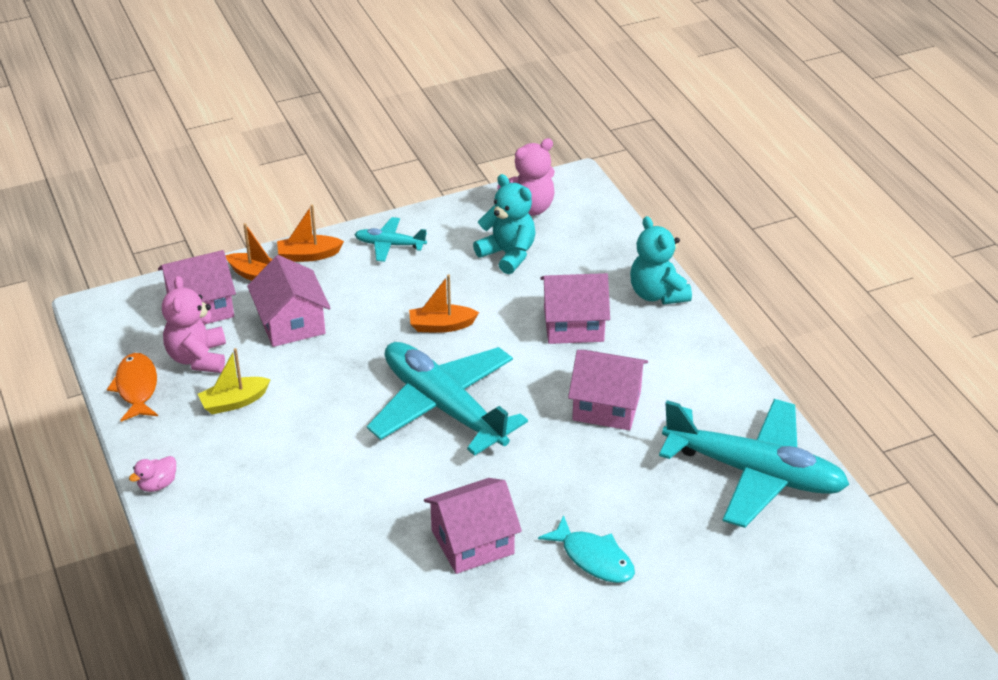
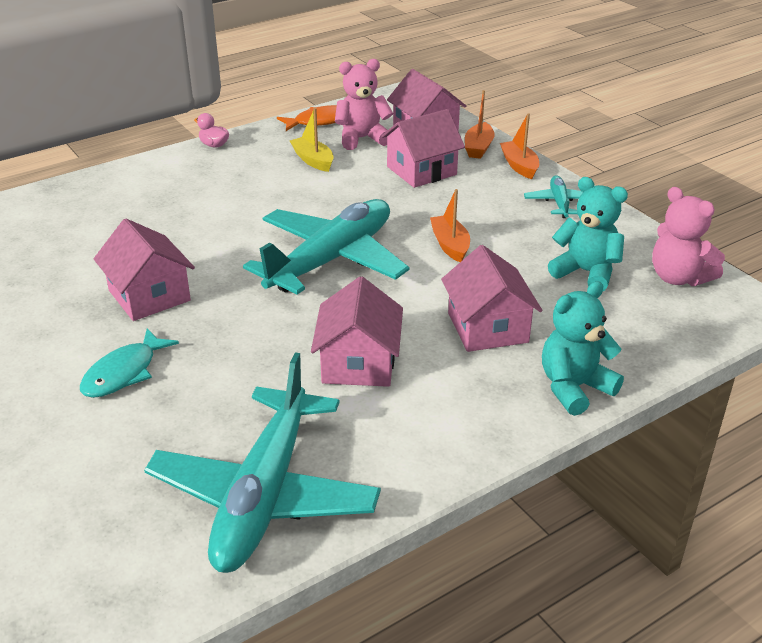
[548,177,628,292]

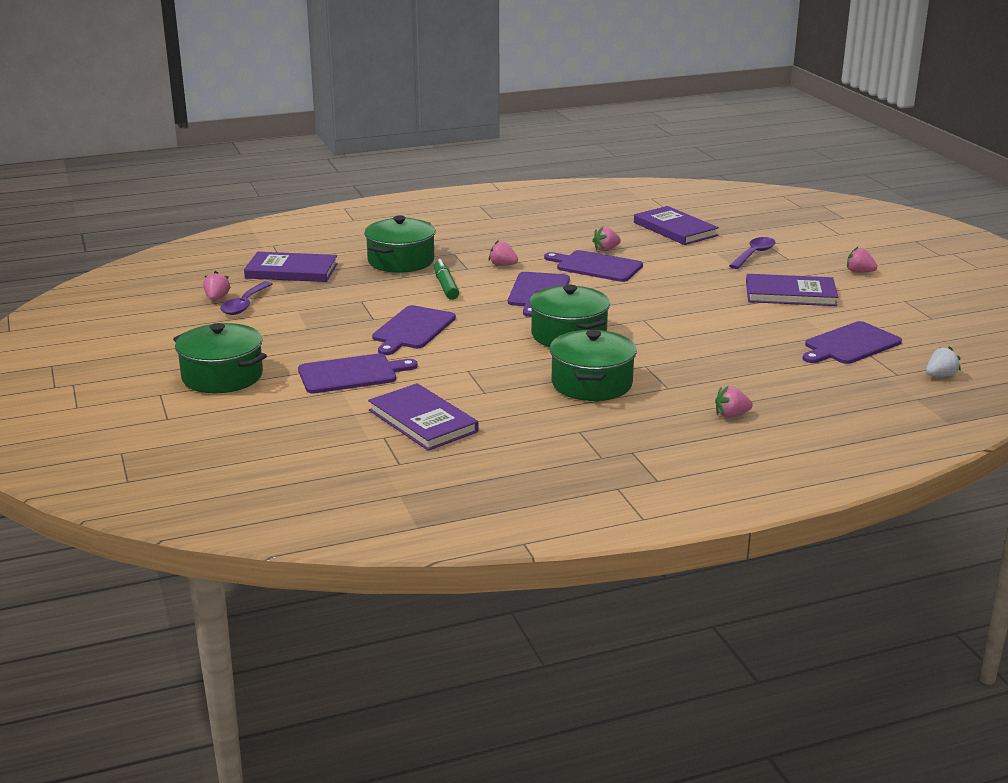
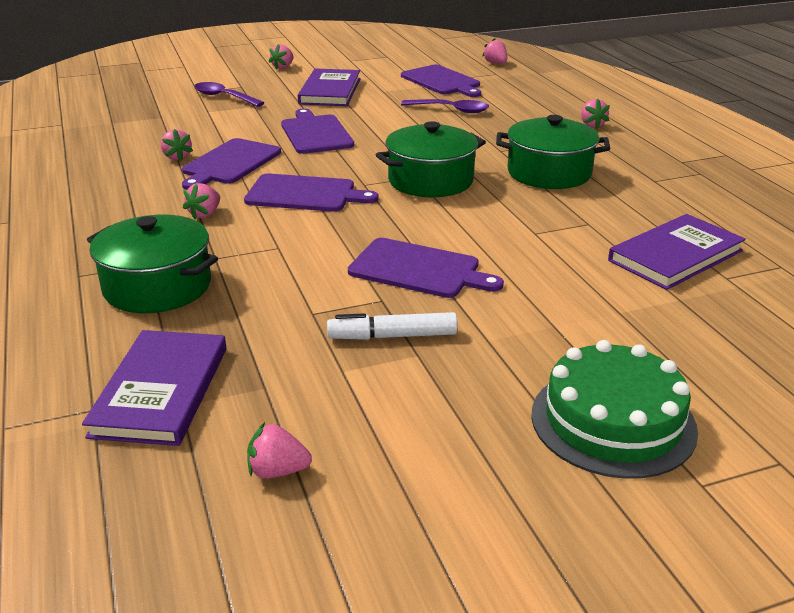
[281,108,354,154]
[327,312,458,340]
[401,99,489,113]
[483,38,507,64]
[531,340,698,479]
[434,259,459,300] (first image)
[634,206,719,245] (first image)

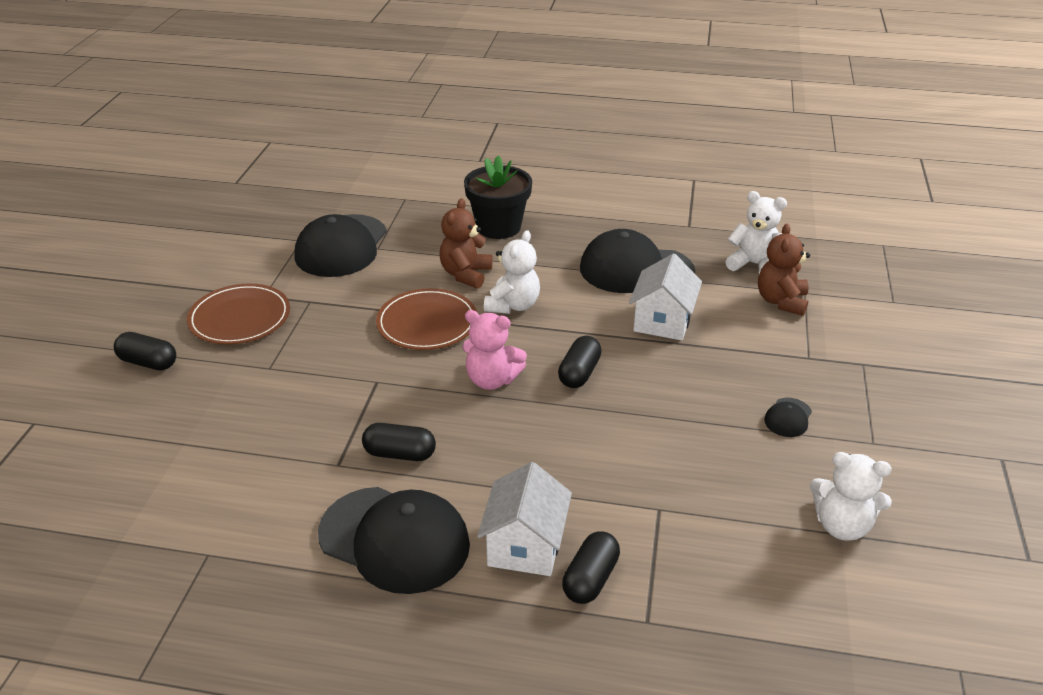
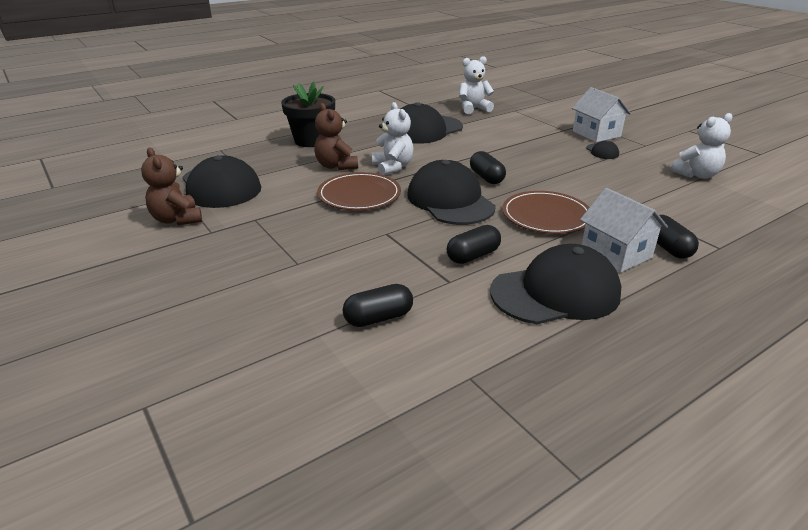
[141,148,202,225]
[343,284,413,327]
[407,160,496,225]
[502,191,589,234]
[572,87,631,142]

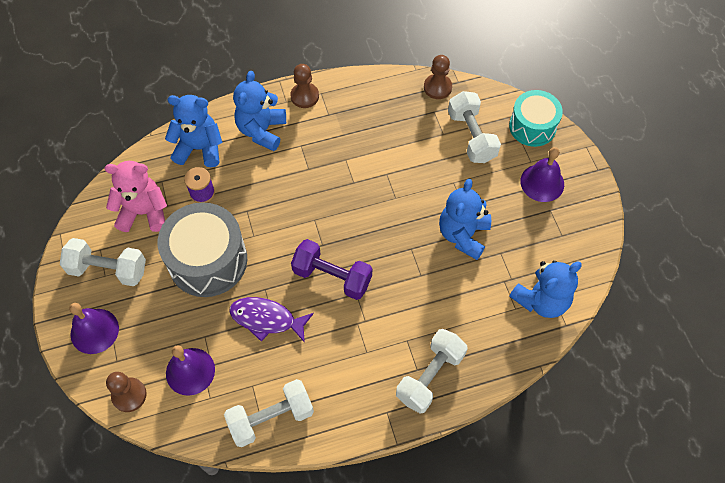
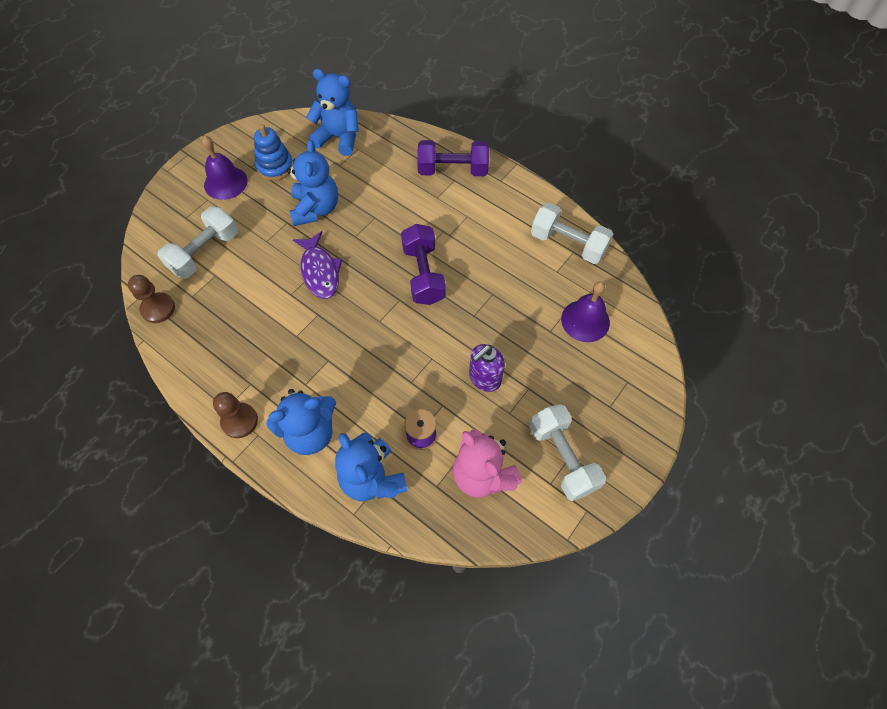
[254,124,293,180]
[287,140,338,226]
[293,231,342,299]
[417,140,489,176]
[469,344,505,392]
[69,303,119,354] (first image)
[106,372,147,412] (first image)
[509,90,563,147] (first image)

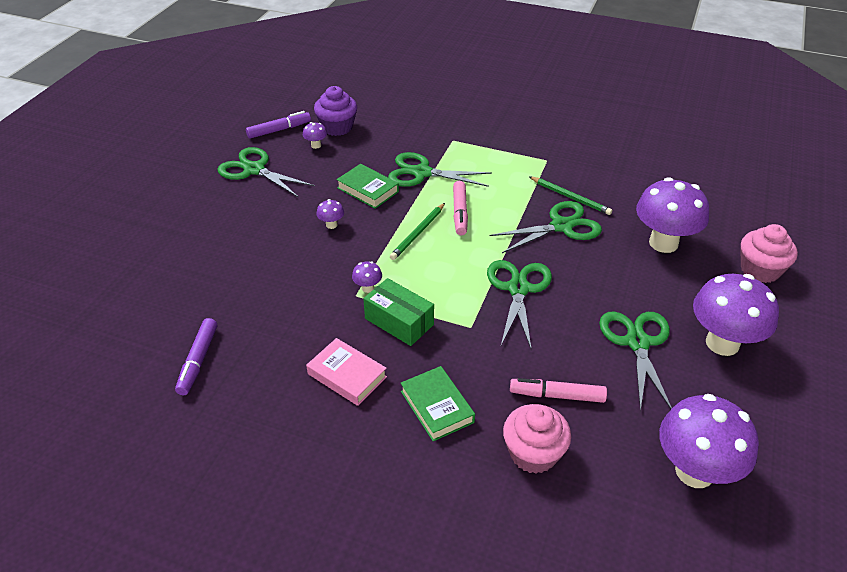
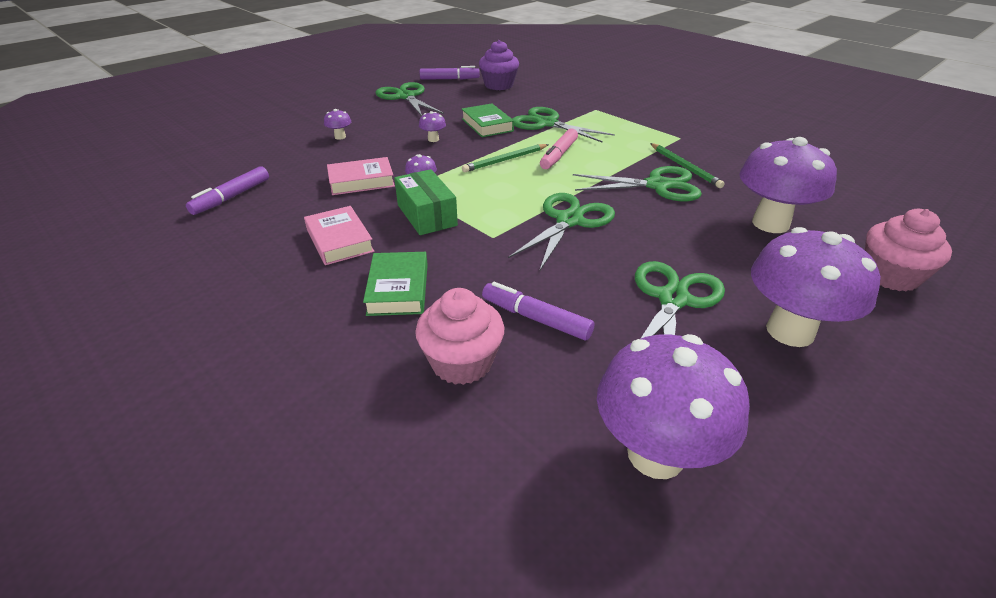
[324,109,351,140]
[327,157,395,195]
[482,282,594,340]

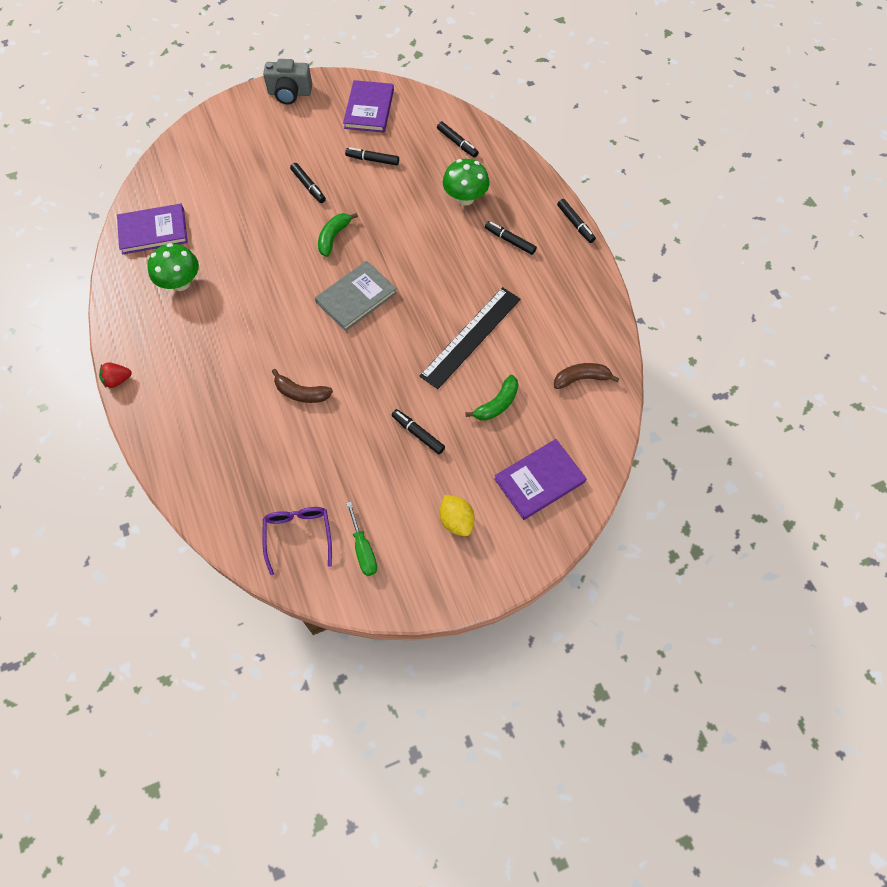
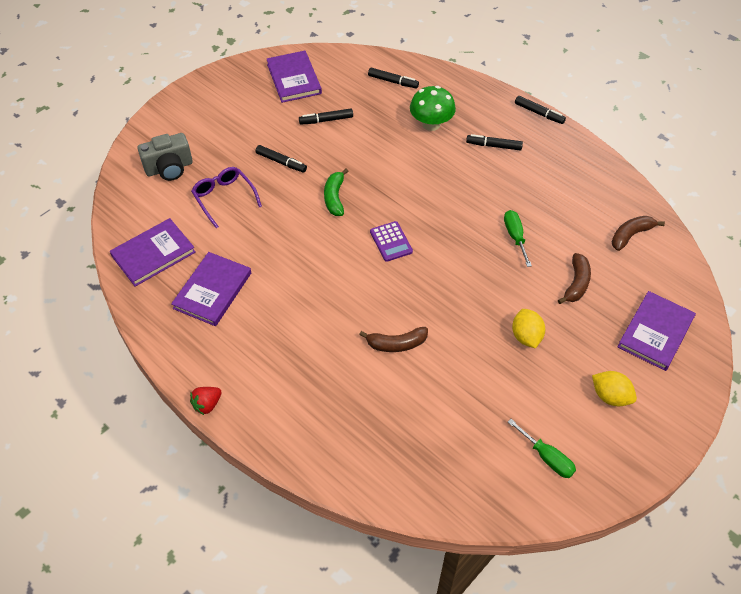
[138,133,193,181]
[171,252,251,326]
[191,167,262,229]
[370,221,413,262]
[504,210,532,267]
[512,309,545,348]
[558,253,591,304]

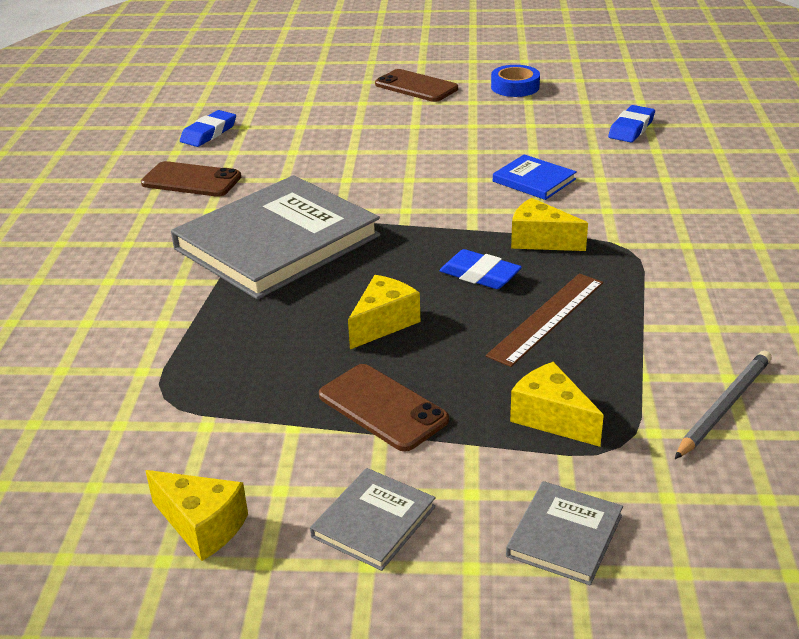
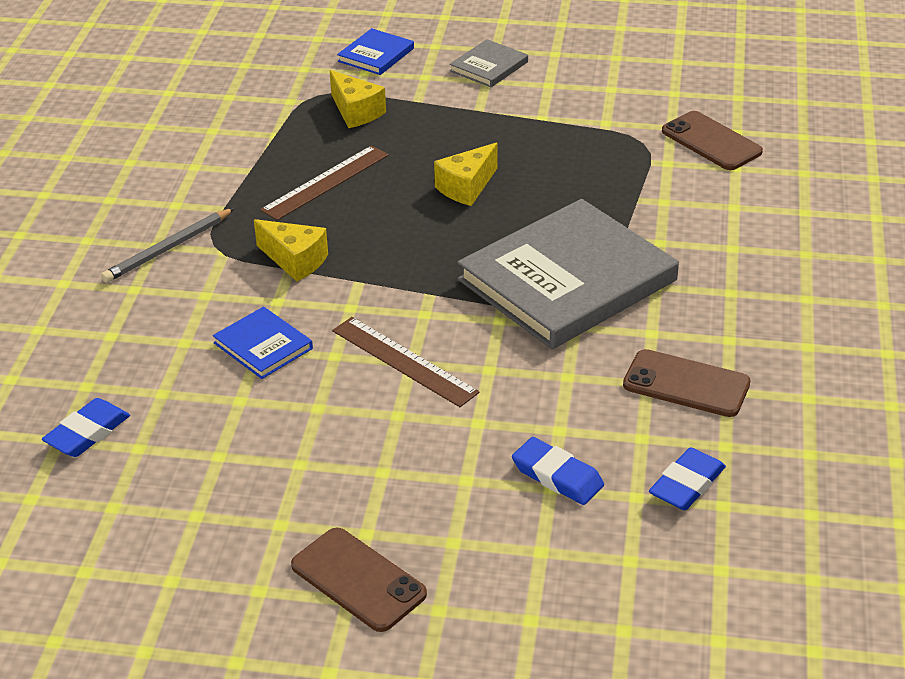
[101,208,235,283]
[332,317,480,407]
[337,28,414,75]
[512,437,604,505]
[662,111,763,170]
[145,470,248,561] (first image)
[491,65,540,97] (first image)

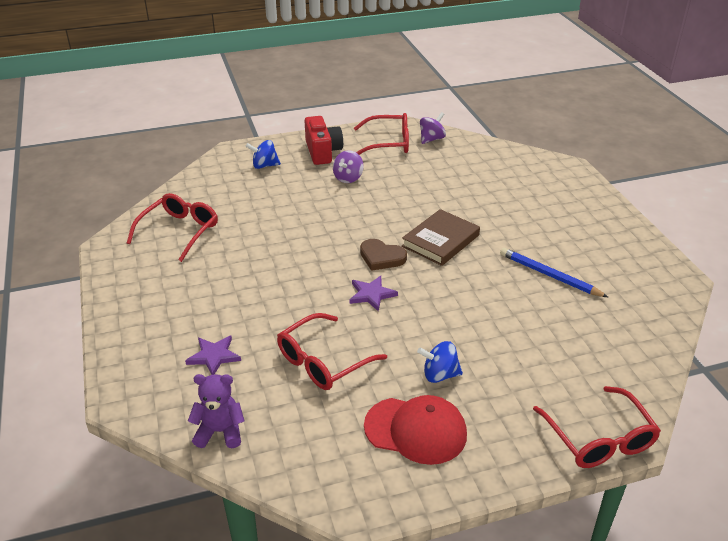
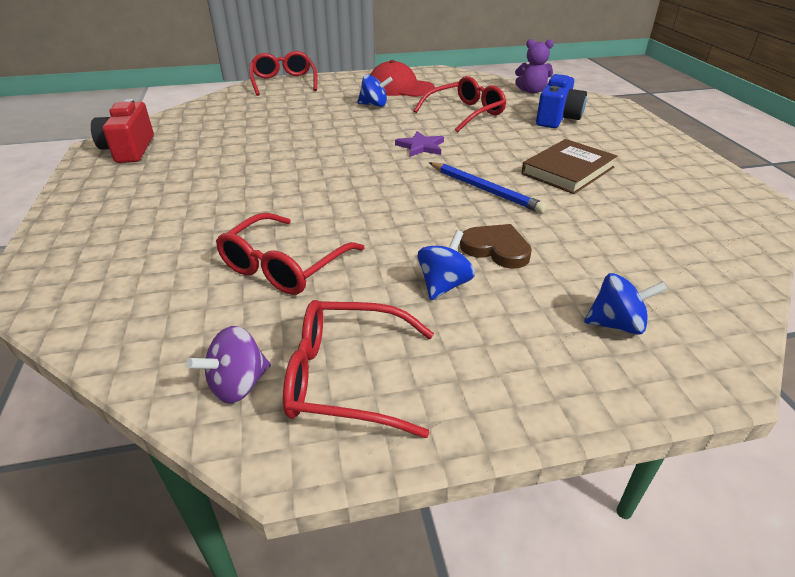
[91,99,154,163]
[216,213,365,295]
[418,230,475,300]
[429,162,547,214]
[460,224,532,268]
[521,139,617,194]
[536,74,587,128]

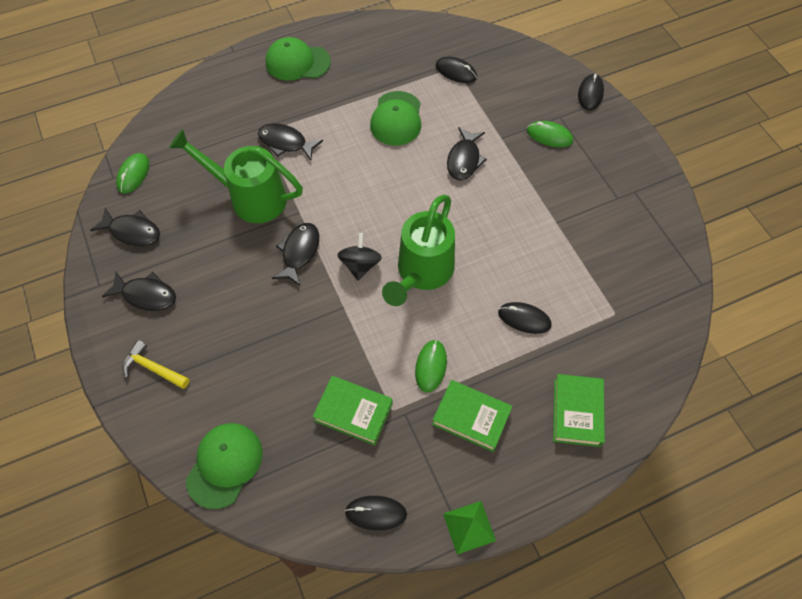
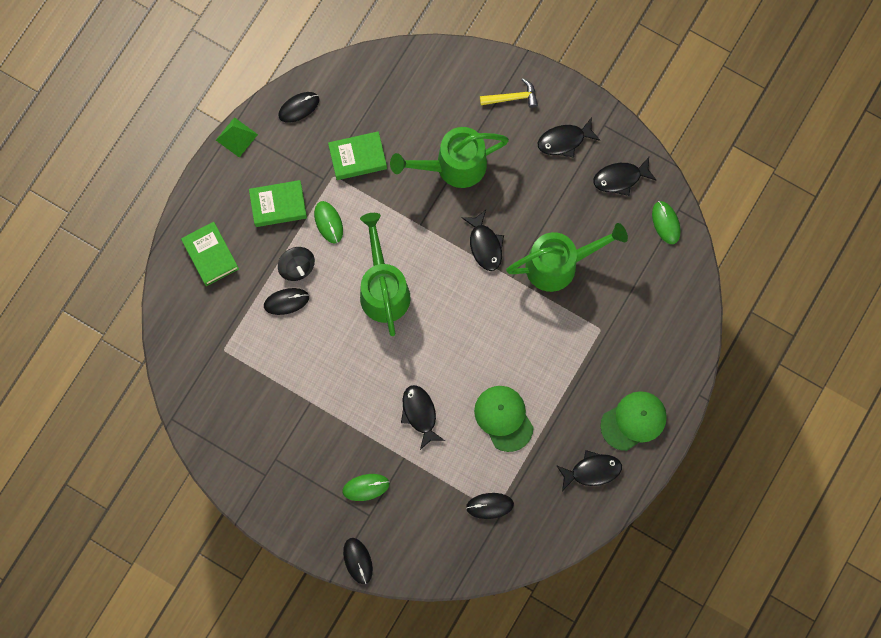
[278,247,315,281]
[390,127,509,188]
[556,450,622,491]
[186,423,263,509] (first image)

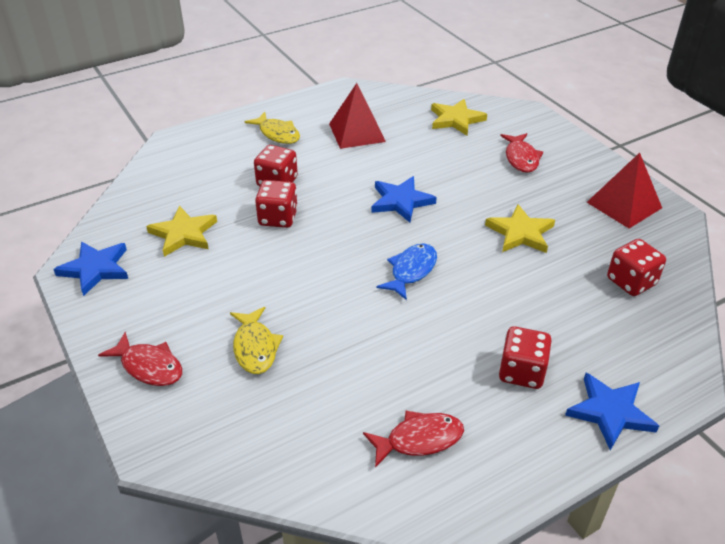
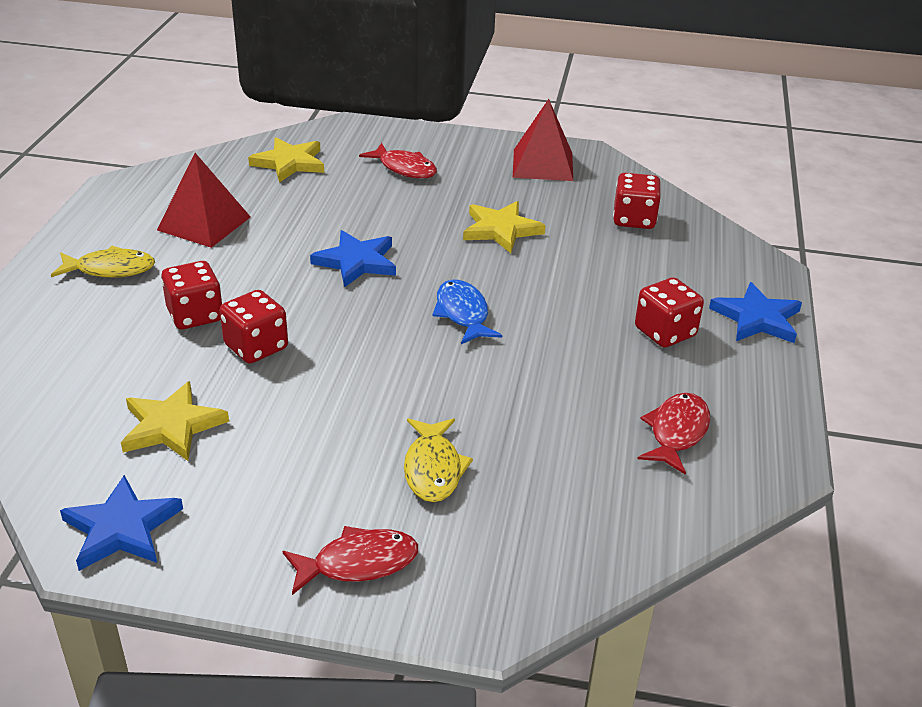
[404,418,473,502]

